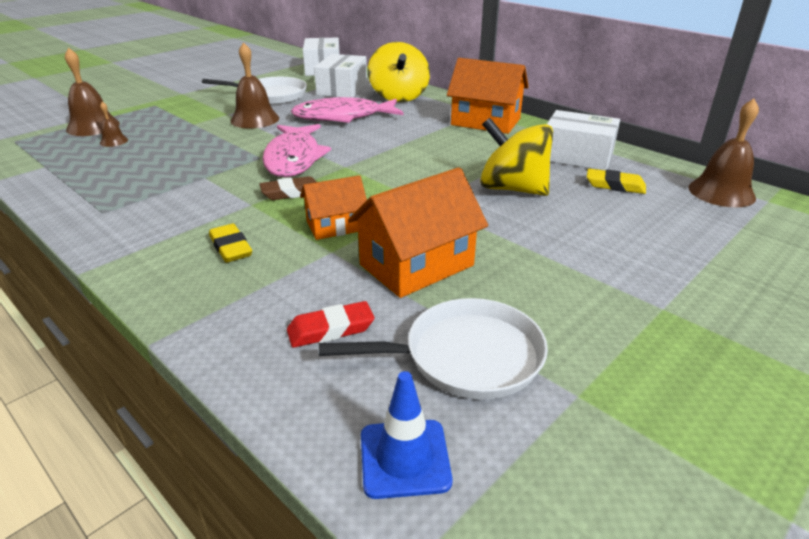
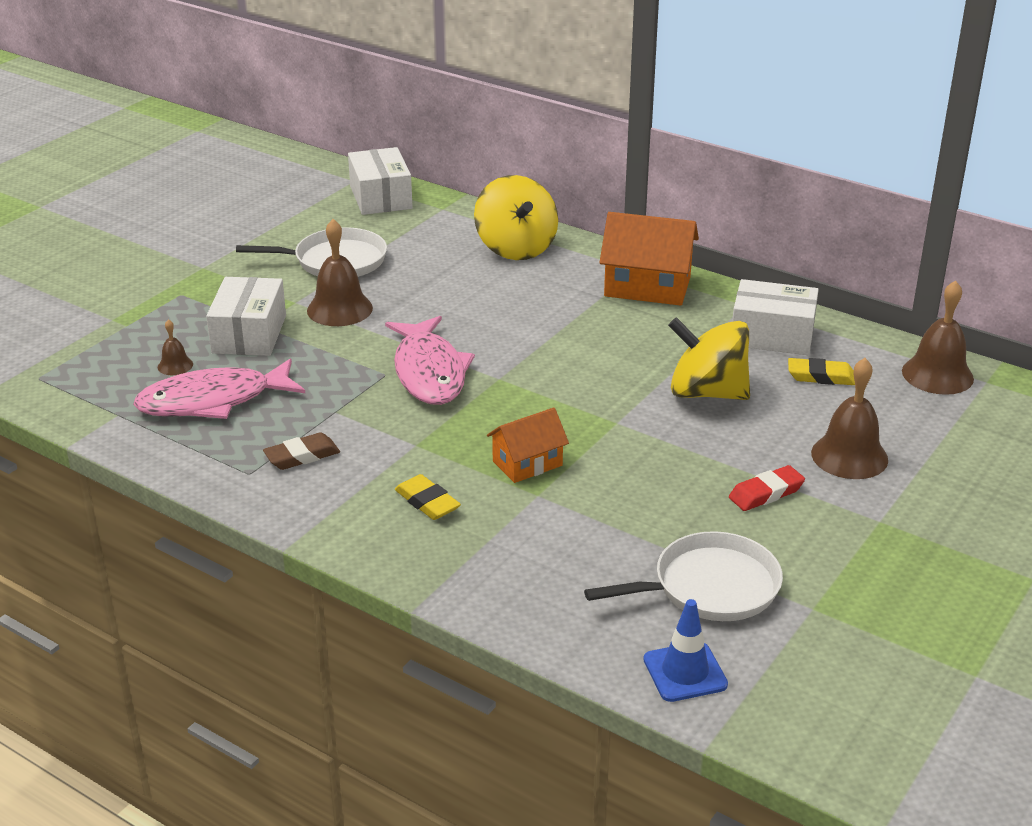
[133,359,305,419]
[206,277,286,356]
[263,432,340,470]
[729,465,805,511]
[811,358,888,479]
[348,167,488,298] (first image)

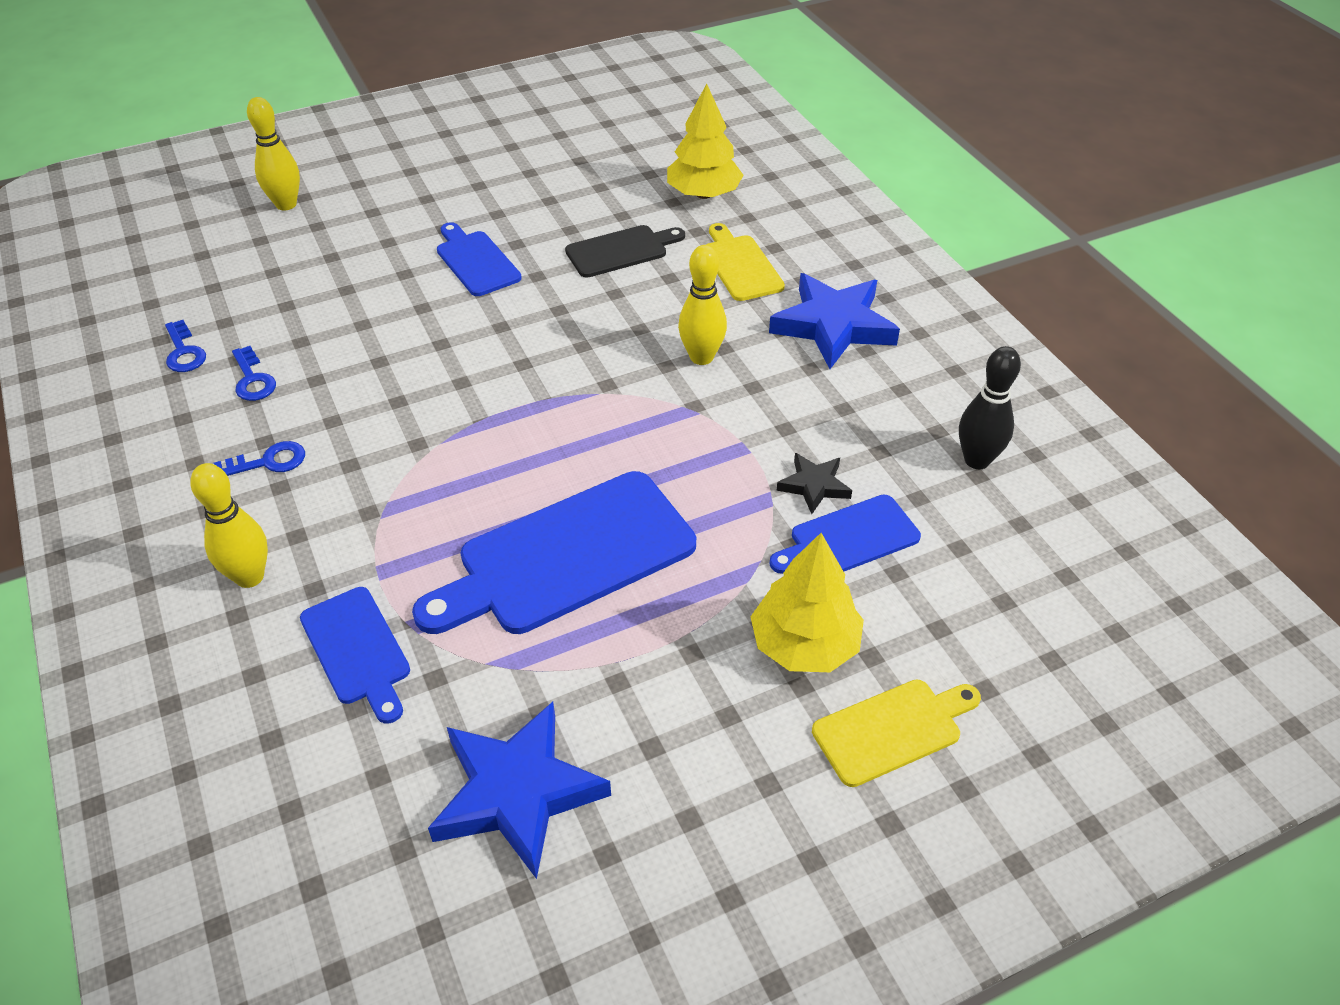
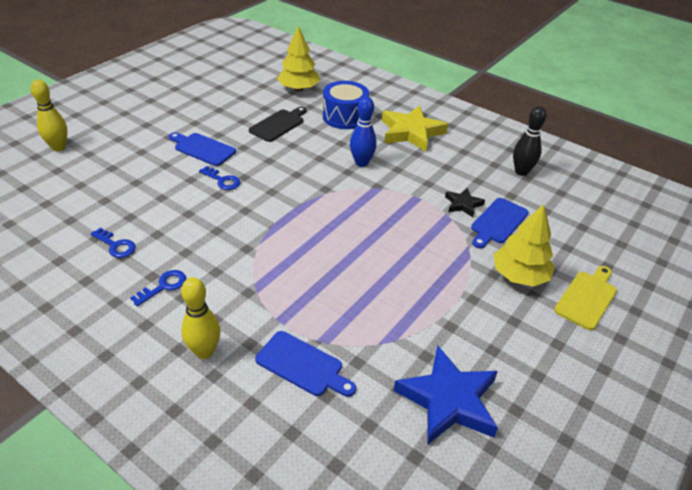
[199,166,240,190]
[323,81,369,129]
[350,97,377,167]
[382,106,448,152]
[412,471,696,634] (first image)

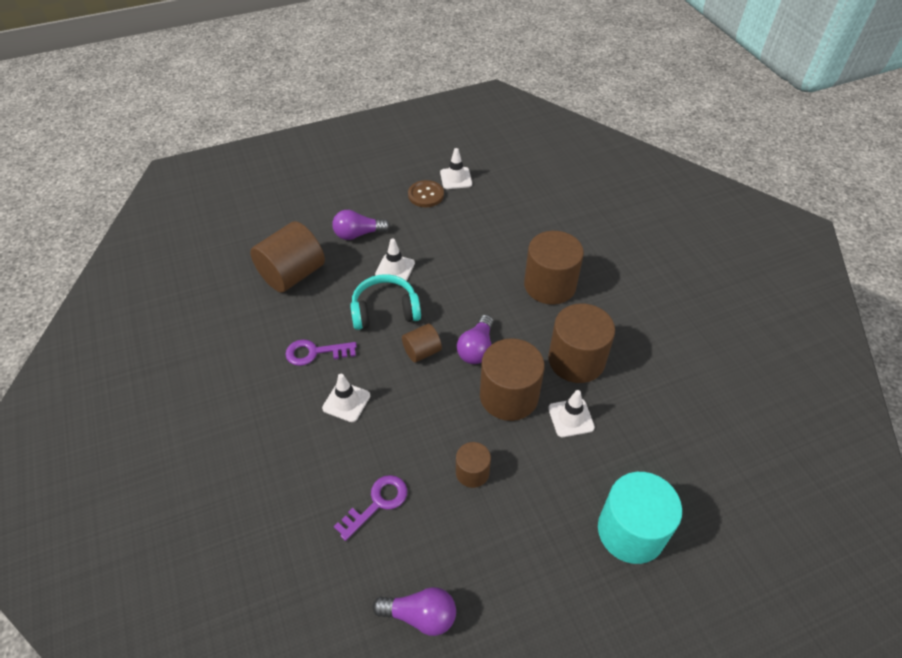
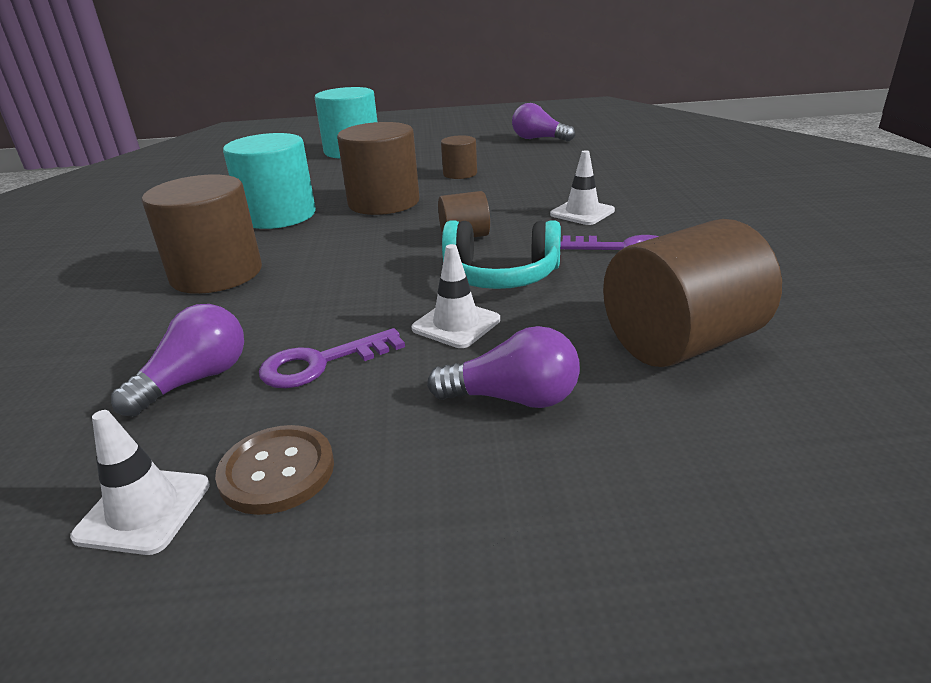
[111,304,244,417]
[223,133,316,229]
[259,328,405,388]
[548,390,595,437] (first image)

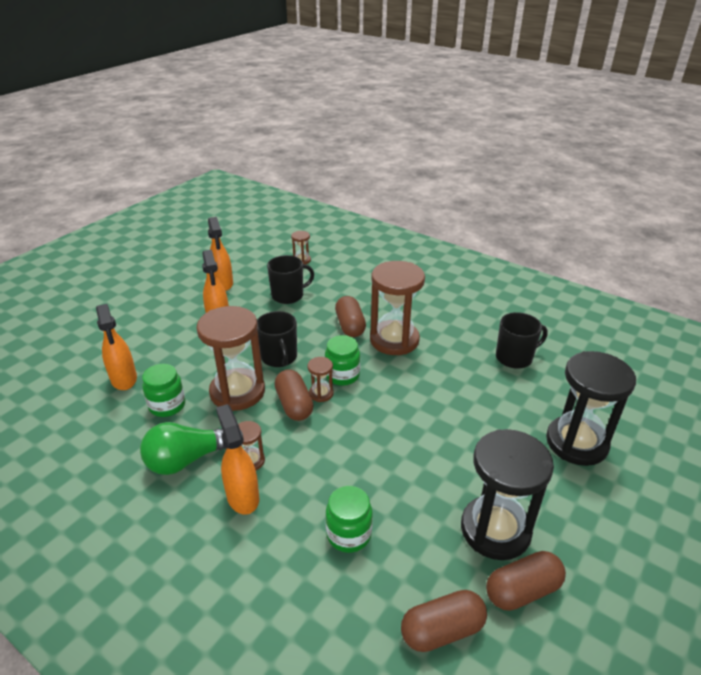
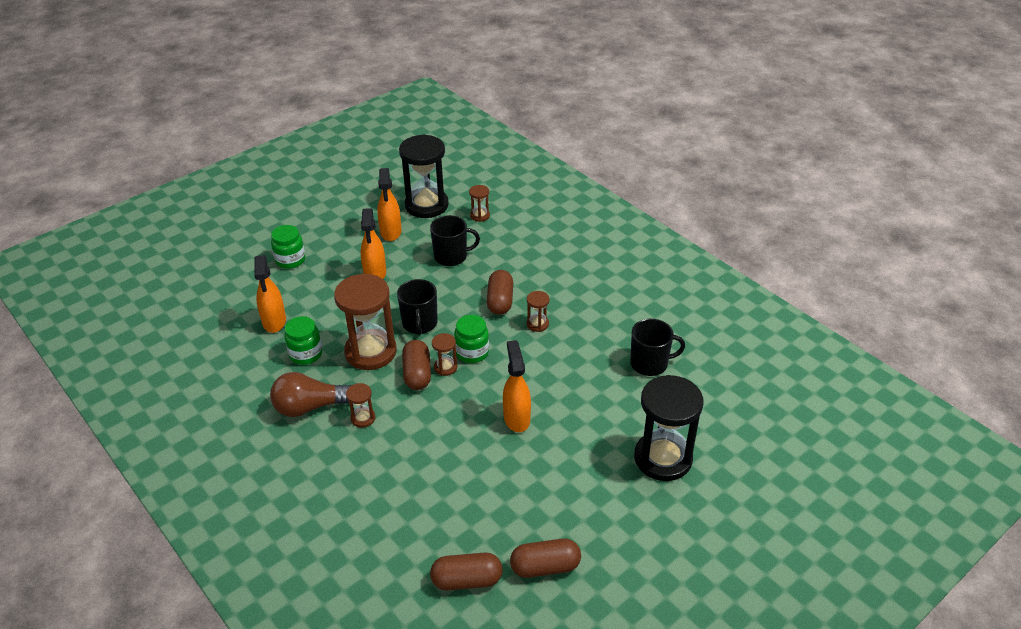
[270,372,352,417]
[271,225,305,269]
[399,134,449,218]
[503,340,531,432]
[527,291,550,332]

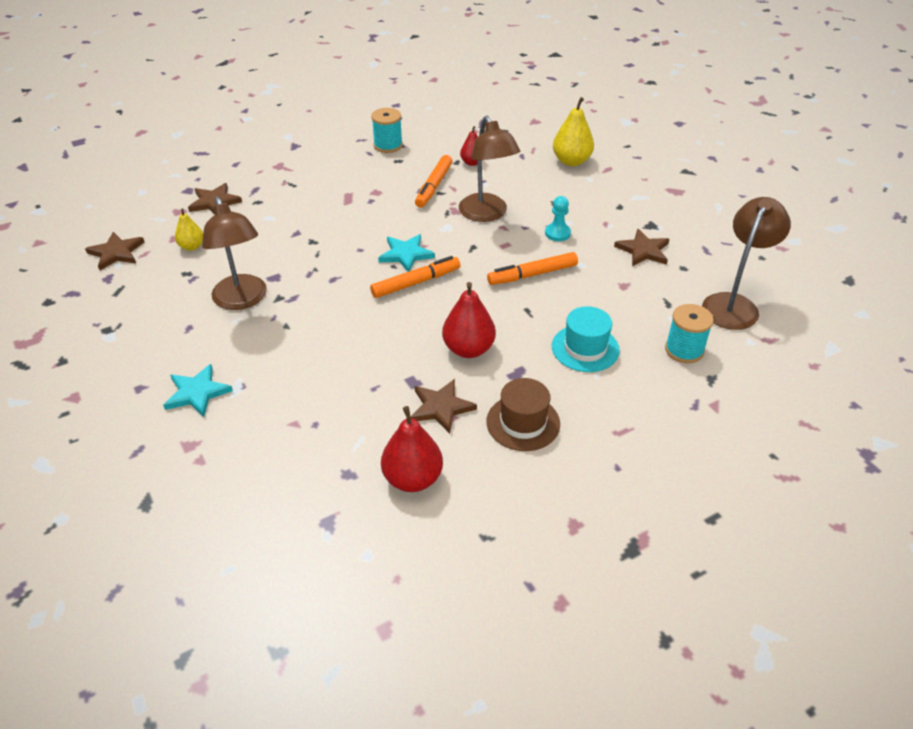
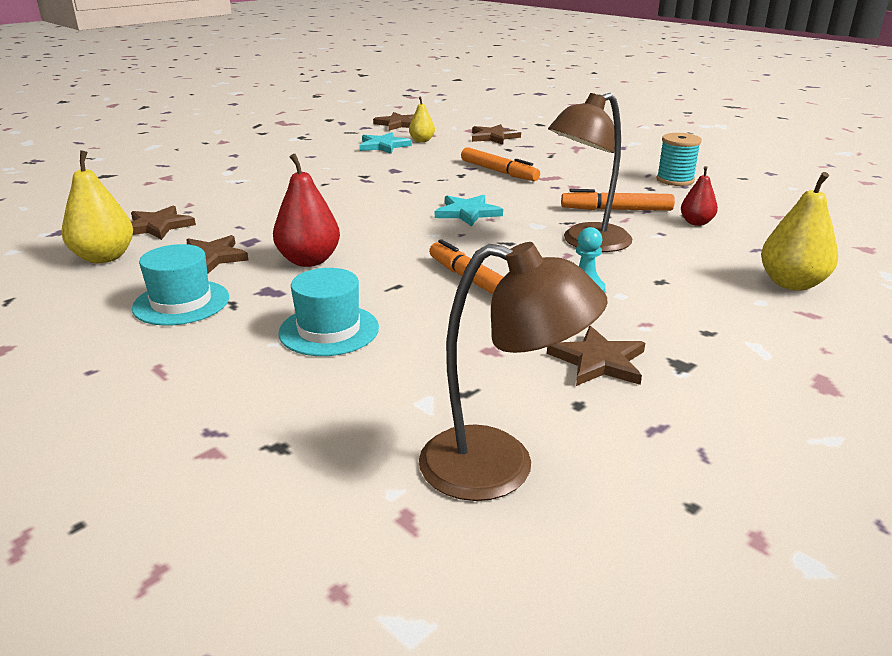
[61,150,133,263]
[131,205,196,240]
[132,244,229,326]
[359,132,412,154]
[461,147,540,181]
[202,197,267,310] (first image)
[665,304,714,363] (first image)

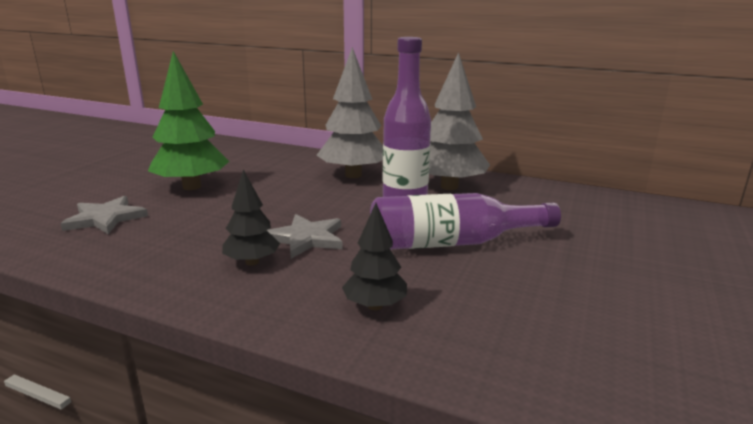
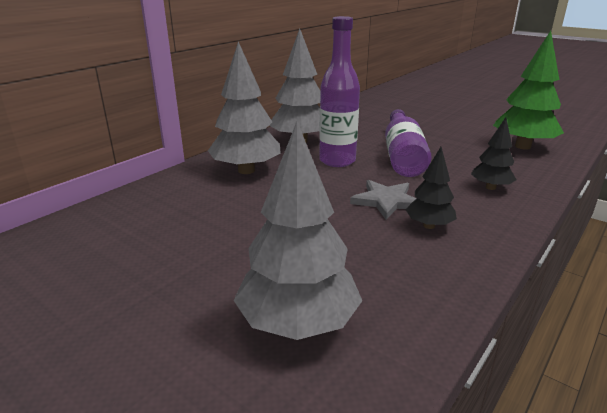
[234,122,362,340]
[493,31,564,150]

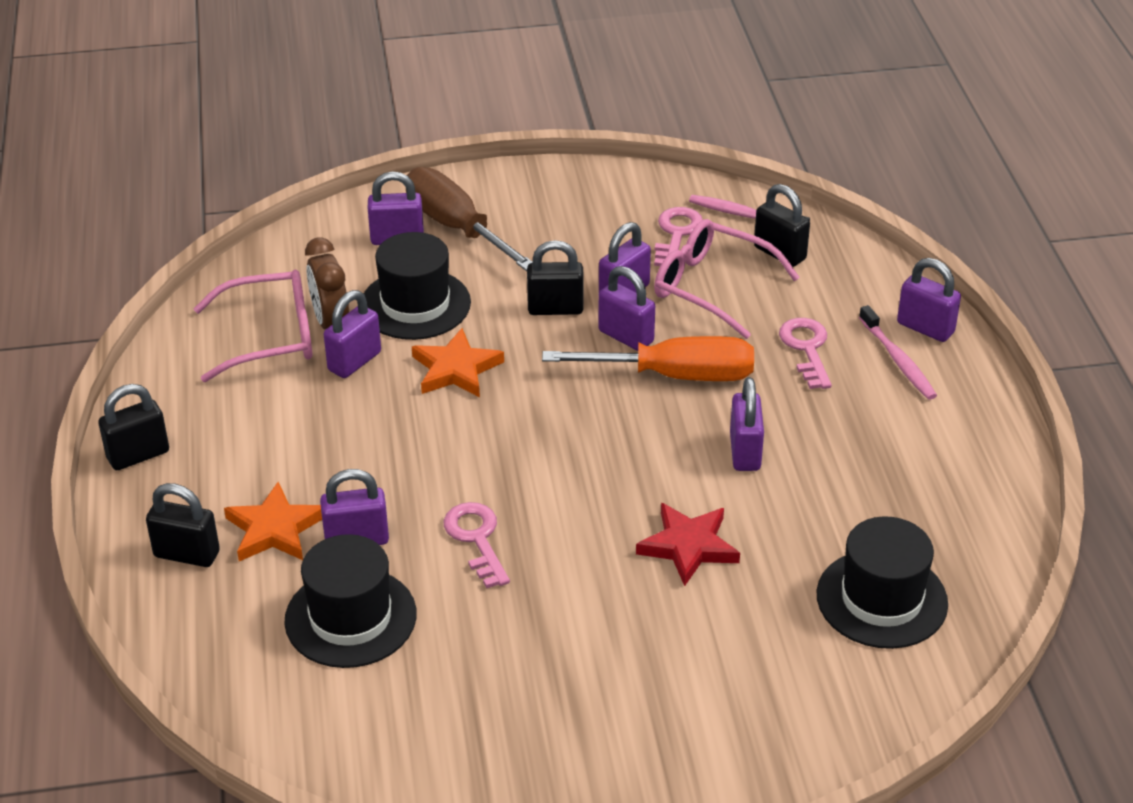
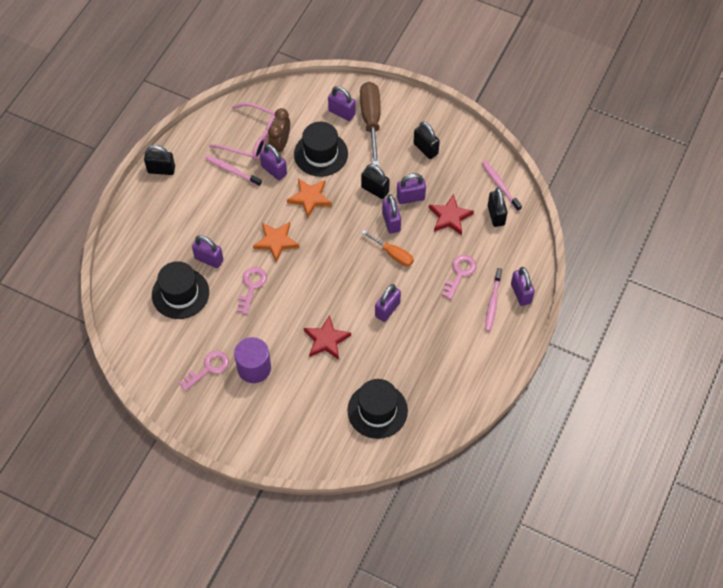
[179,351,229,391]
[205,155,262,187]
[234,337,271,383]
[253,222,299,263]
[260,144,287,180]
[362,230,414,266]
[413,122,440,159]
[429,194,474,235]

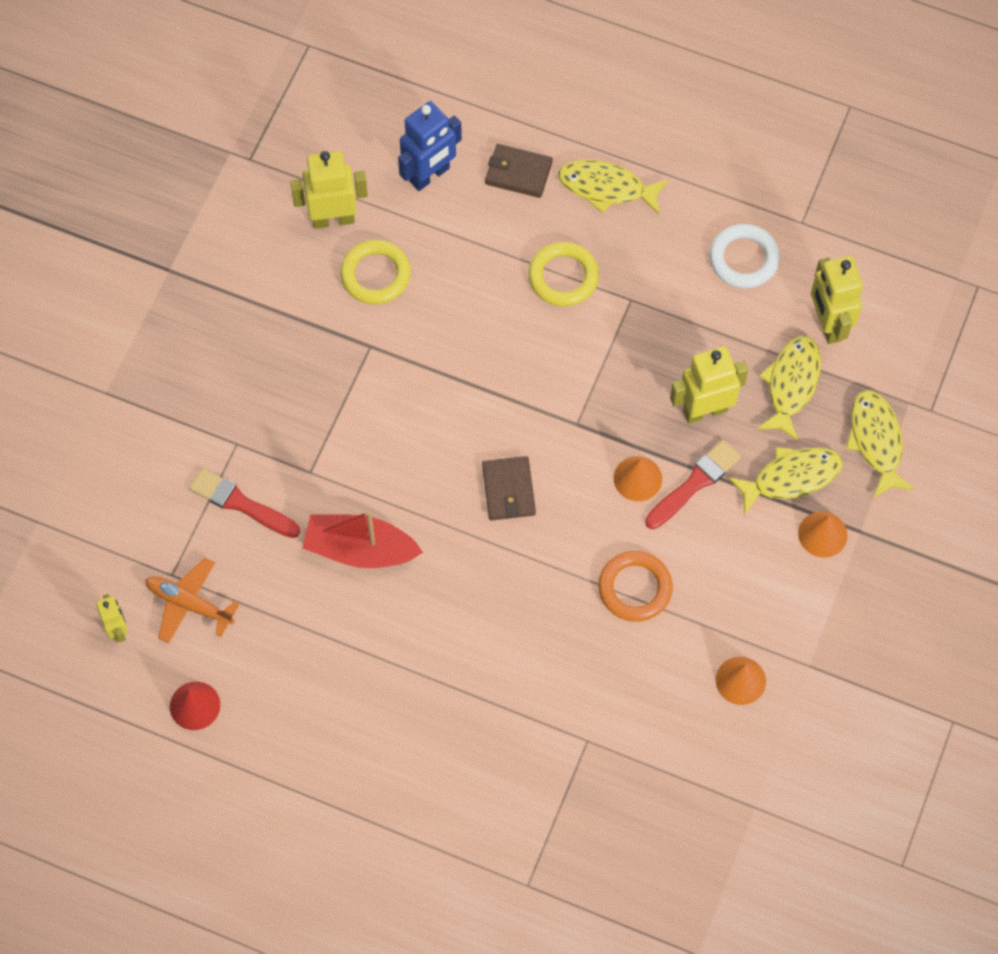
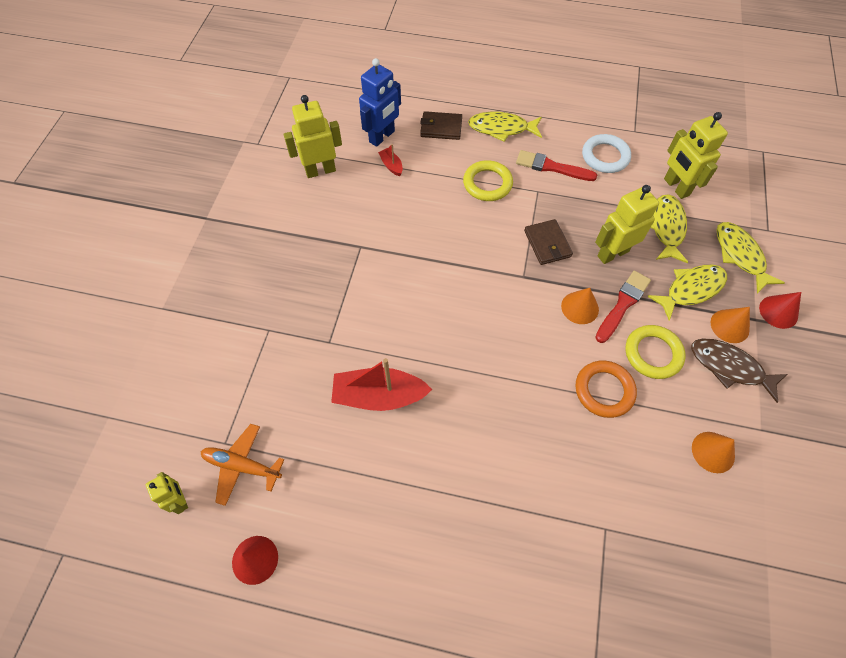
[378,144,403,176]
[516,150,597,181]
[524,219,573,265]
[625,325,686,379]
[692,339,787,403]
[759,292,801,329]

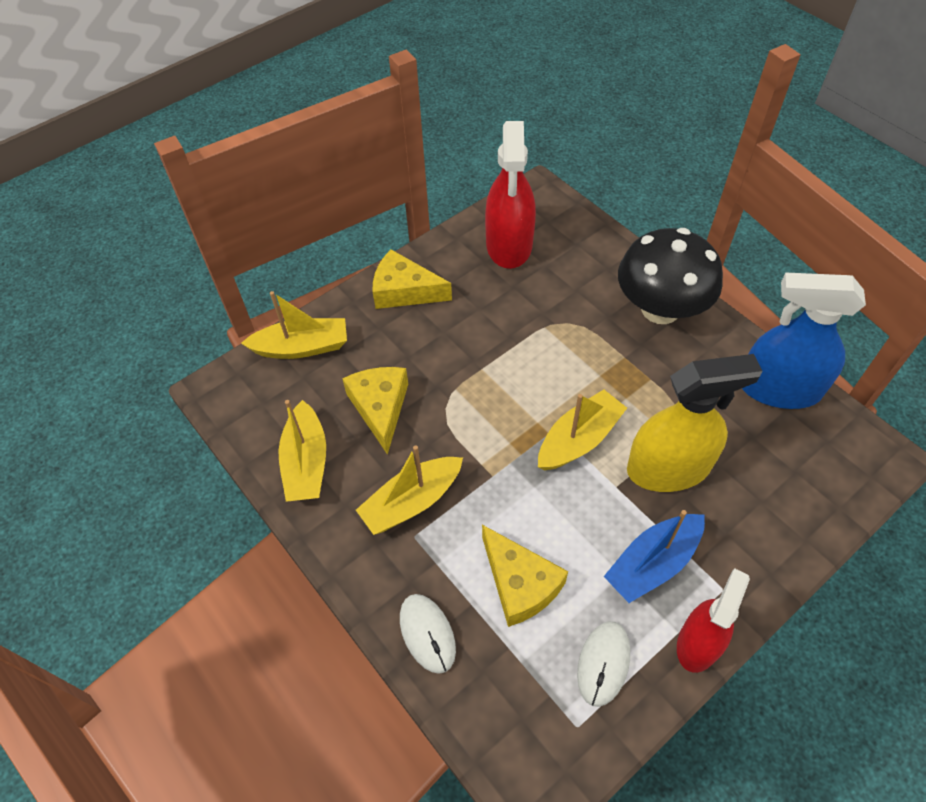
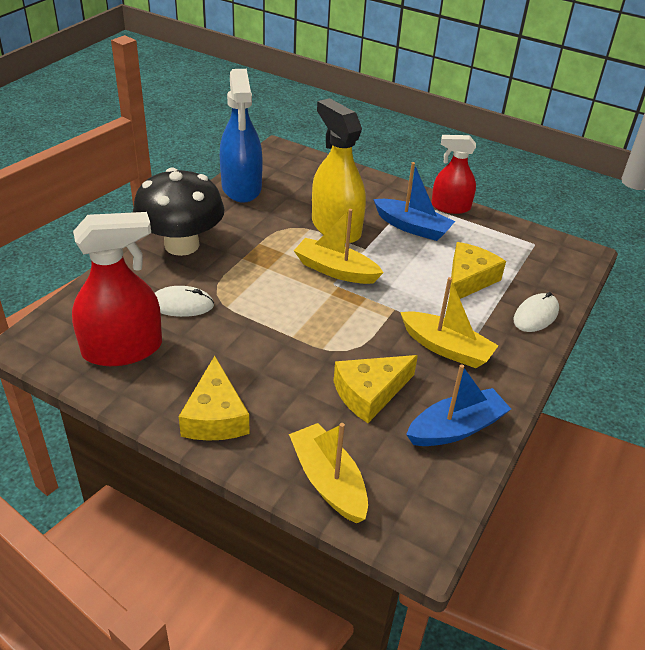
[155,286,214,317]
[406,364,511,446]

